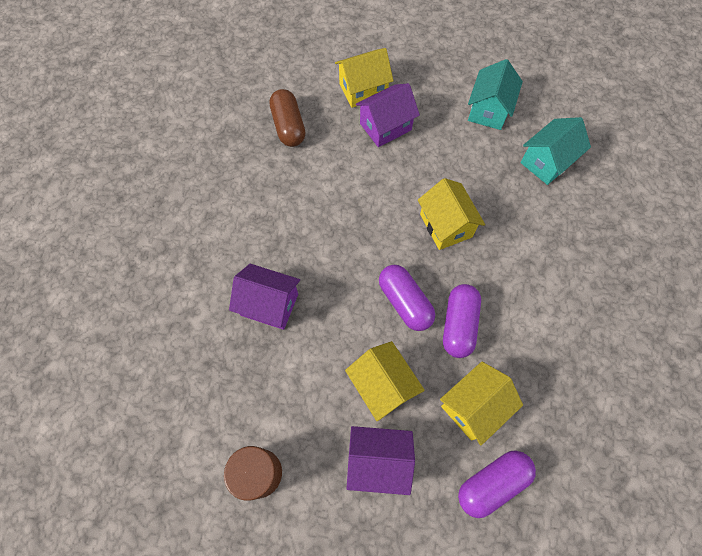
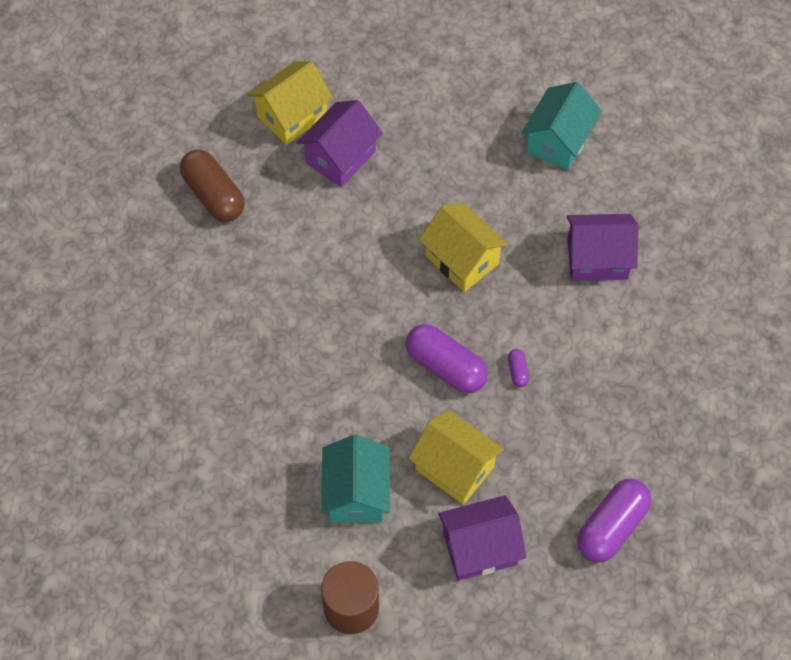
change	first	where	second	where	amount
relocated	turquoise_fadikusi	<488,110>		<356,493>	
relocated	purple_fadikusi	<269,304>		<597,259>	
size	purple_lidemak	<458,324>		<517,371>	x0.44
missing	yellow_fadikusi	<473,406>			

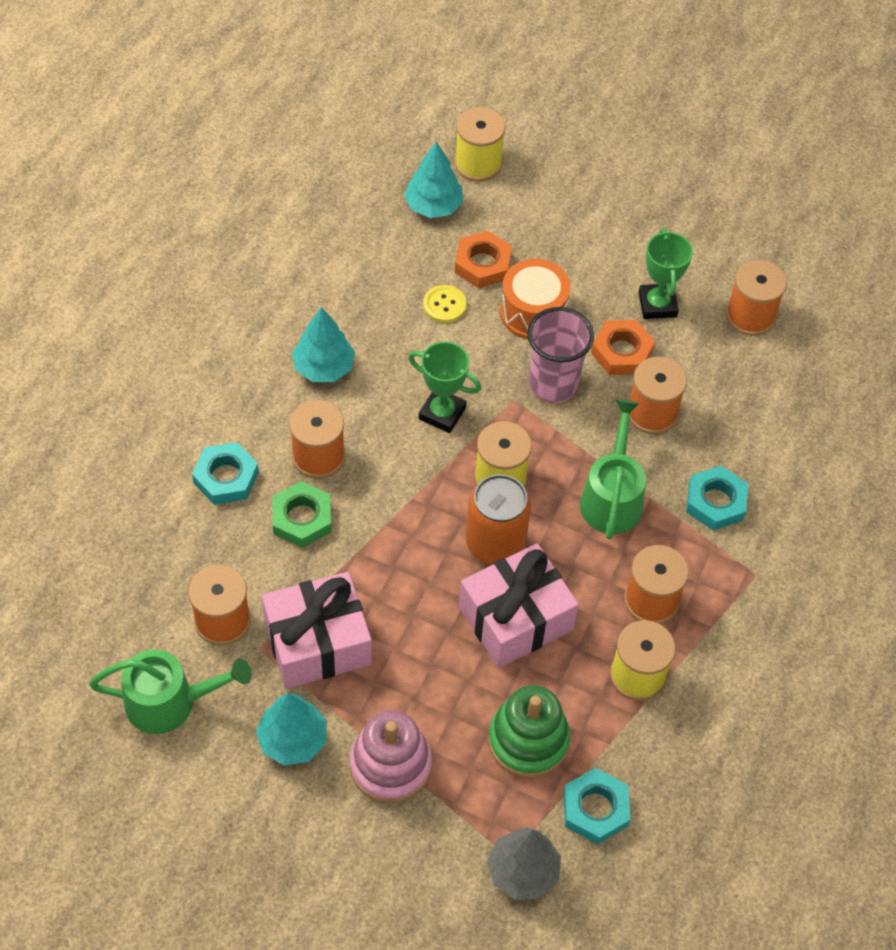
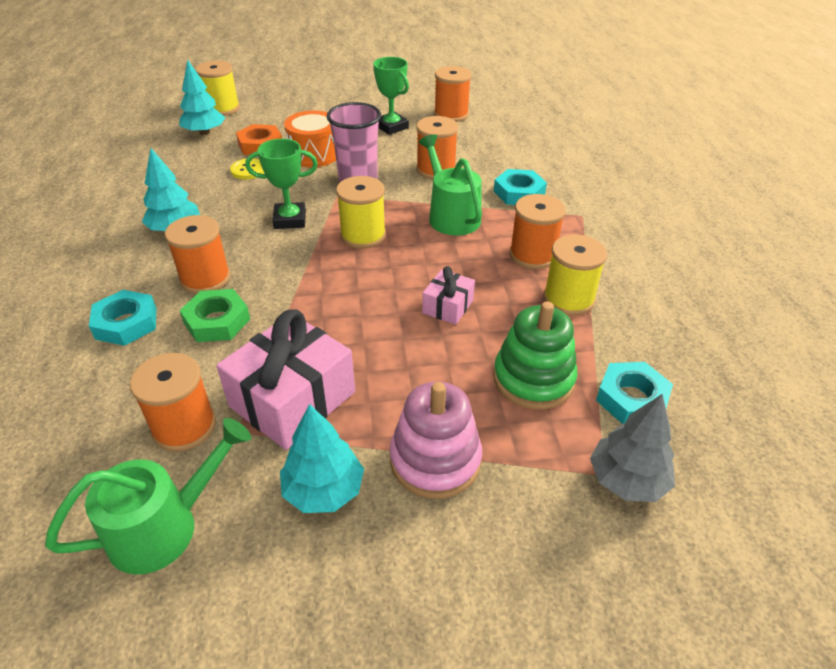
change	first	where	second	where	amount
missing	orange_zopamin	<622,352>			
missing	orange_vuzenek	<495,542>			
size	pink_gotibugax	<516,618>		<448,306>	x0.51

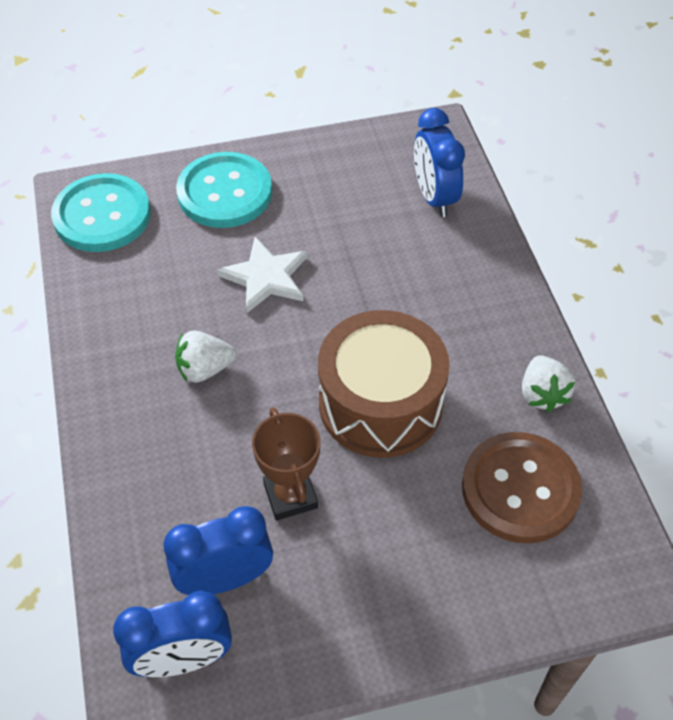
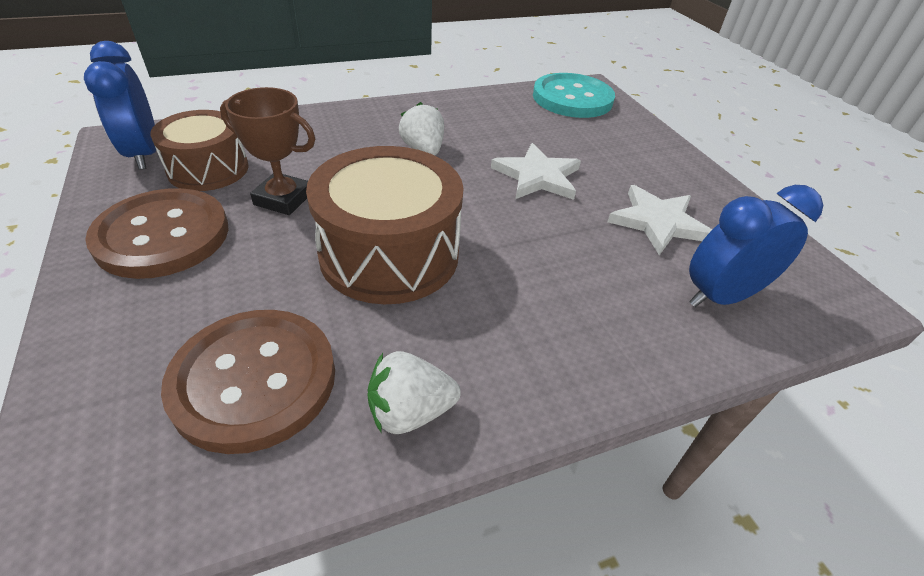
change	first	where	second	where	amount
missing	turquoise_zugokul	<225,193>			
spun	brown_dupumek	<290,496>		<283,199>	45 degrees clockwise
exchanged	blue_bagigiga	<225,579>	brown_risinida	<208,169>	
appeared			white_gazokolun	<658,222>	
appeared			brown_zugokul	<163,236>	

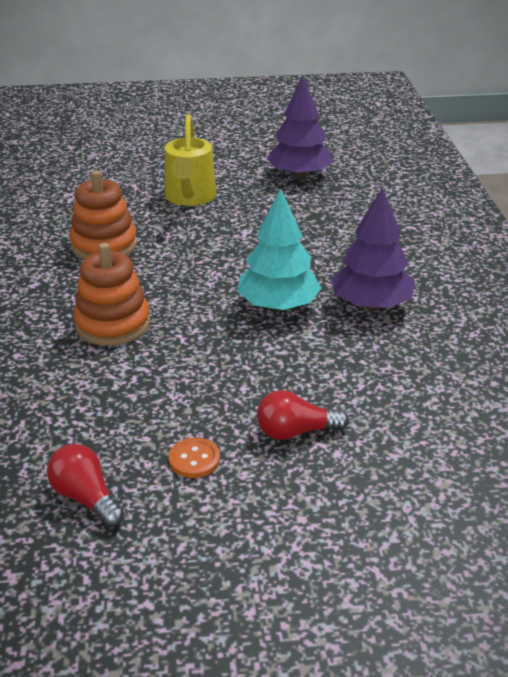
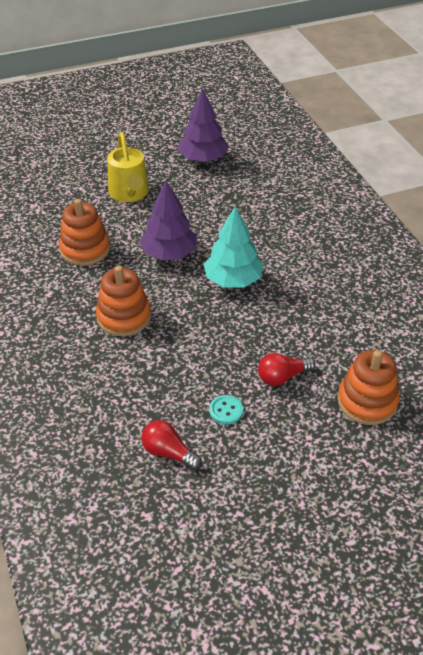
change	first	where	second	where	amount
relocated	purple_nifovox	<371,304>		<169,253>	
colour	orange_zugokul	<194,459>	turquoise_zugokul	<226,410>	
appeared			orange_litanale	<367,401>	

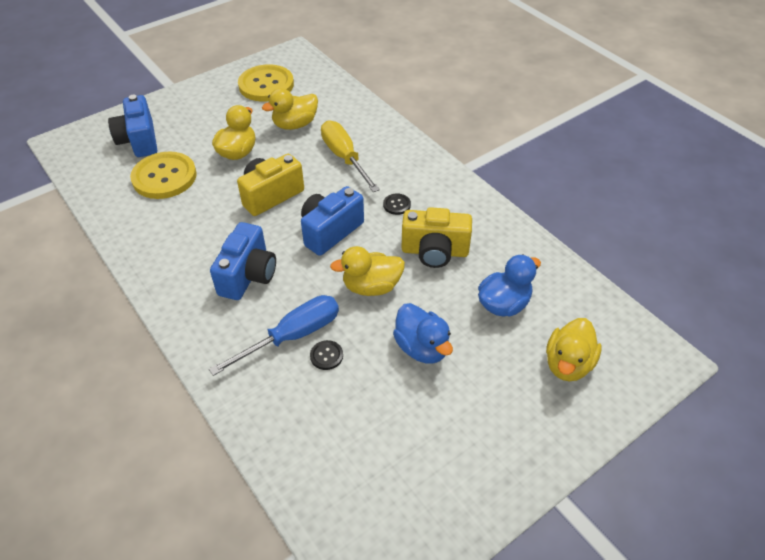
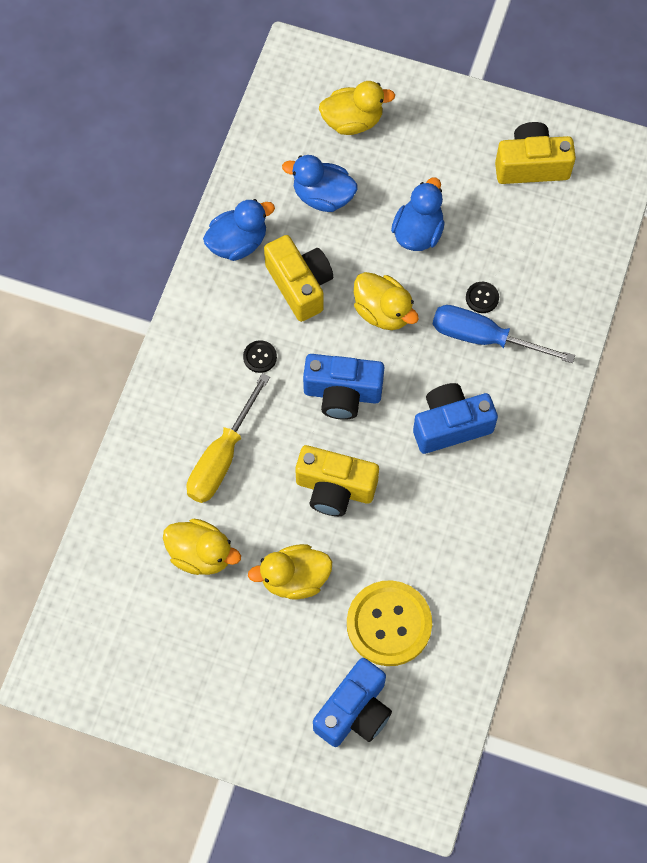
change	first	where	second	where	amount
missing	yellow_zugokul	<266,85>			
appeared			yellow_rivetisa	<531,165>	
appeared			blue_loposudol	<238,242>	

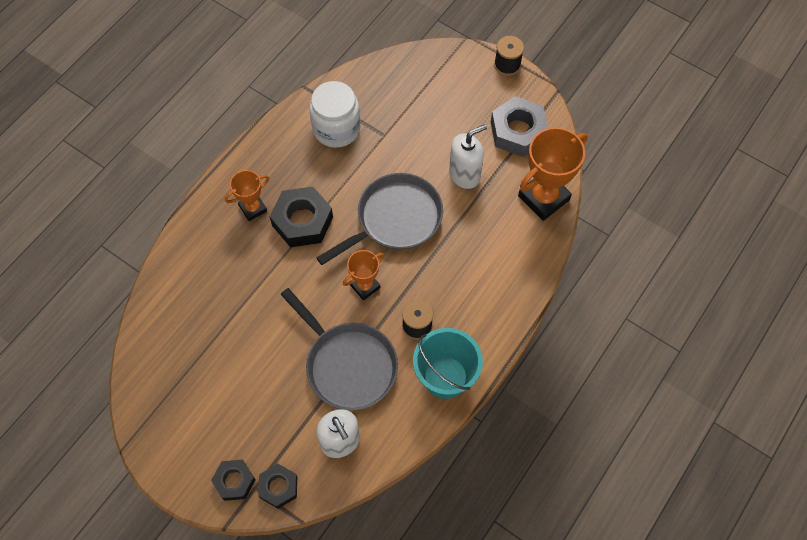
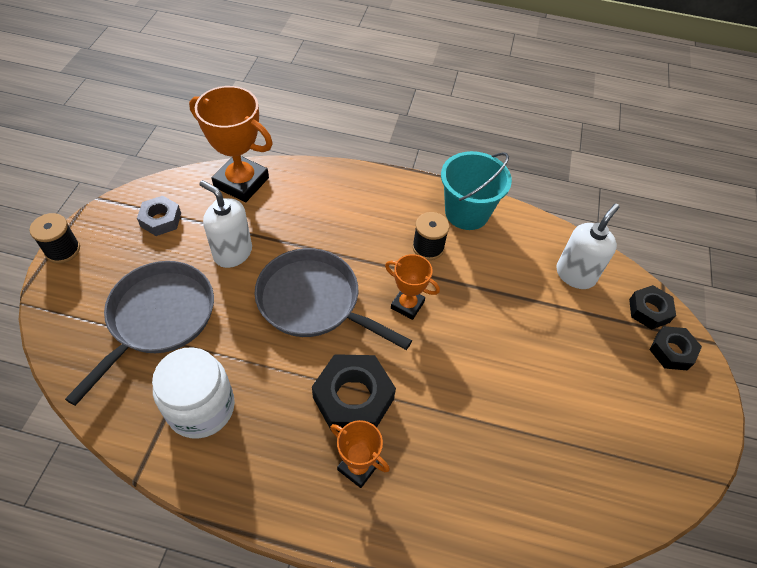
change	first	where	second	where	amount
size	grey_zopamin	<518,131>		<161,220>	x0.61
relocated	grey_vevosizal	<348,365>		<158,318>	

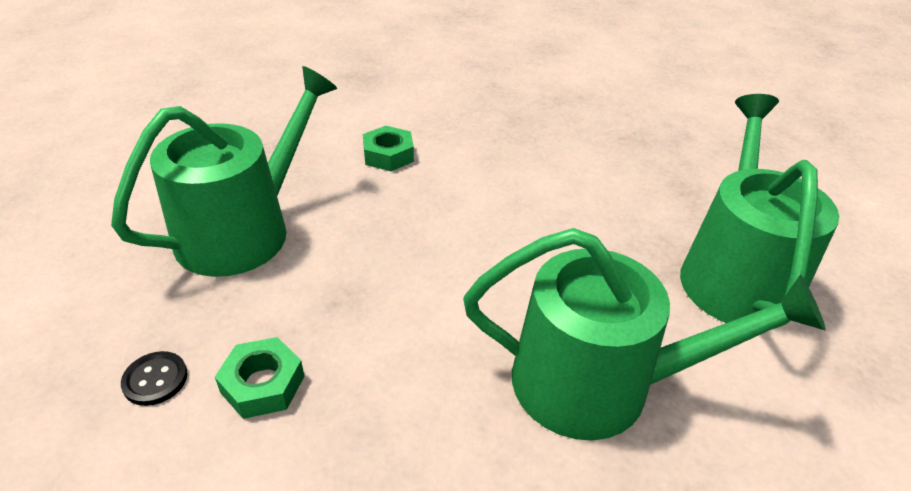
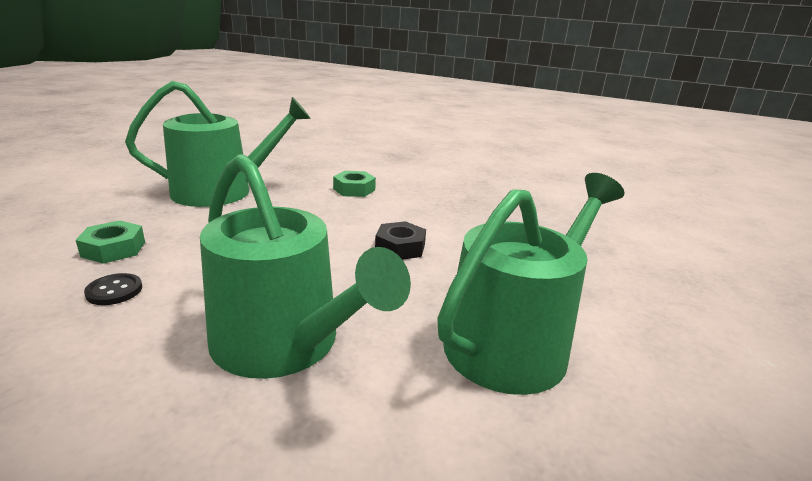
change	first	where	second	where	amount
relocated	black_zugokul	<155,379>		<114,291>	
appeared			black_zopamin	<400,247>	

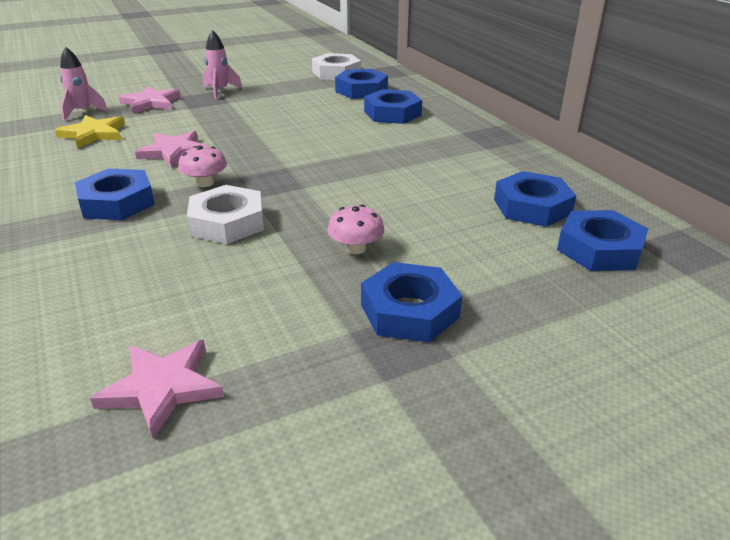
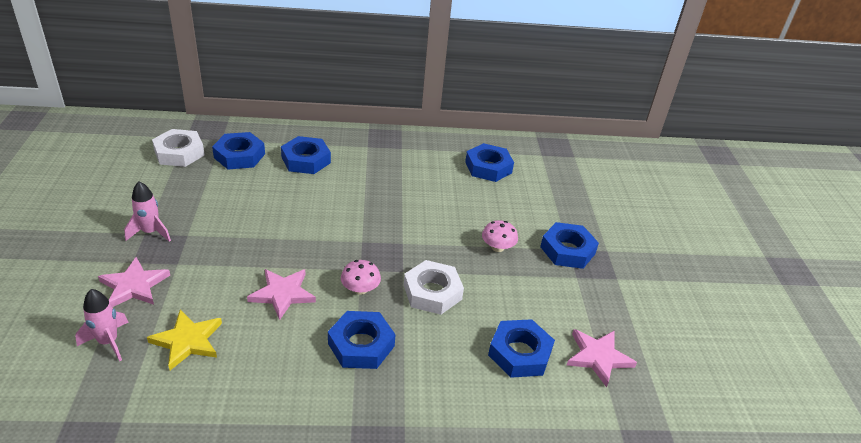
change	first	where	second	where	amount
relocated	blue_zopamin	<599,249>		<519,353>	

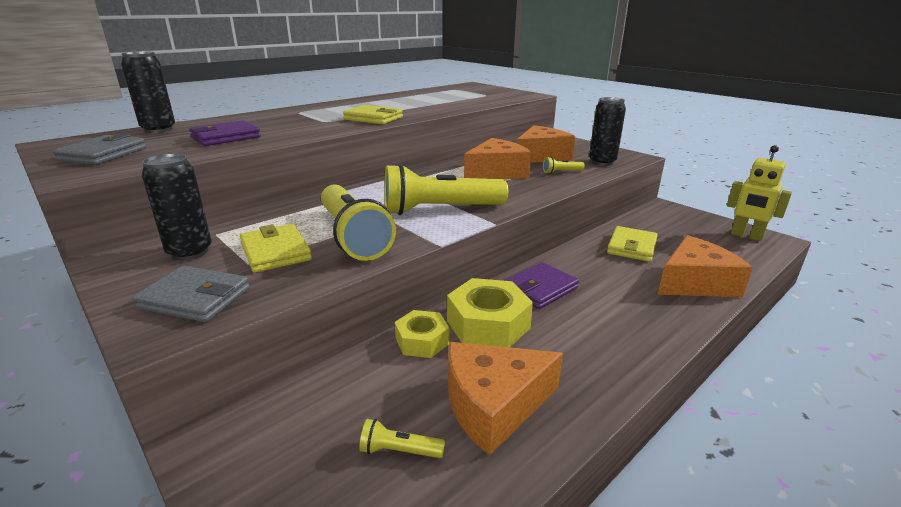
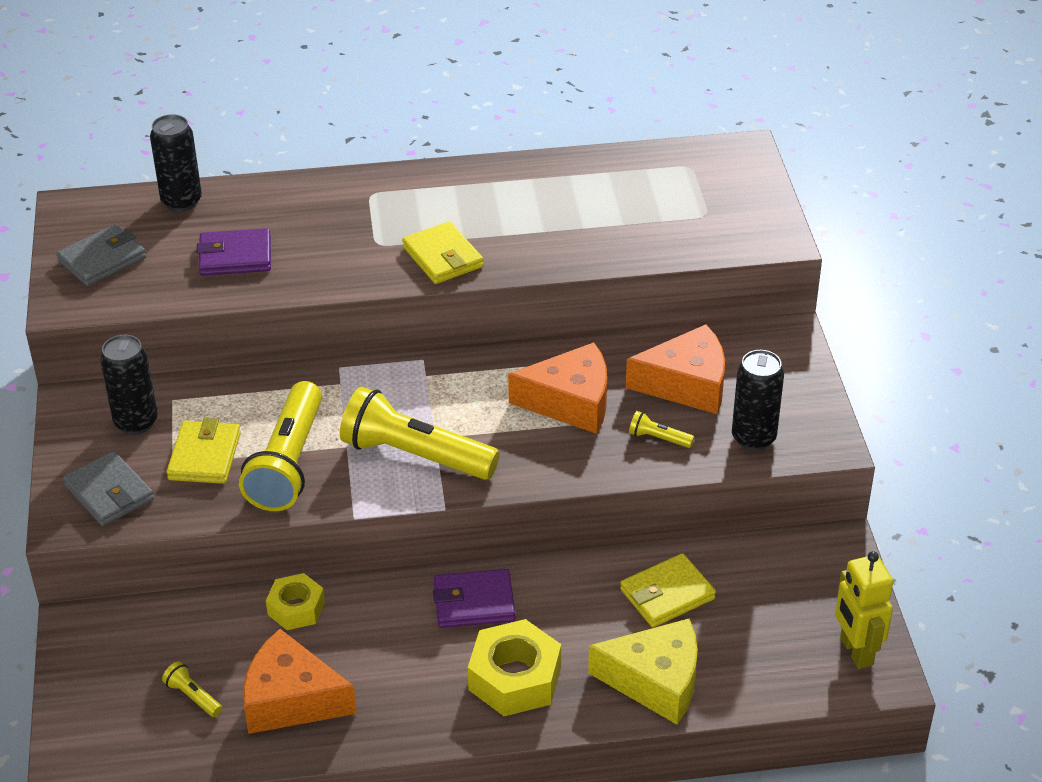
change	first	where	second	where	amount
colour	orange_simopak	<695,283>	yellow_simopak	<655,681>	
relocated	yellow_zopamin	<488,324>		<515,678>	

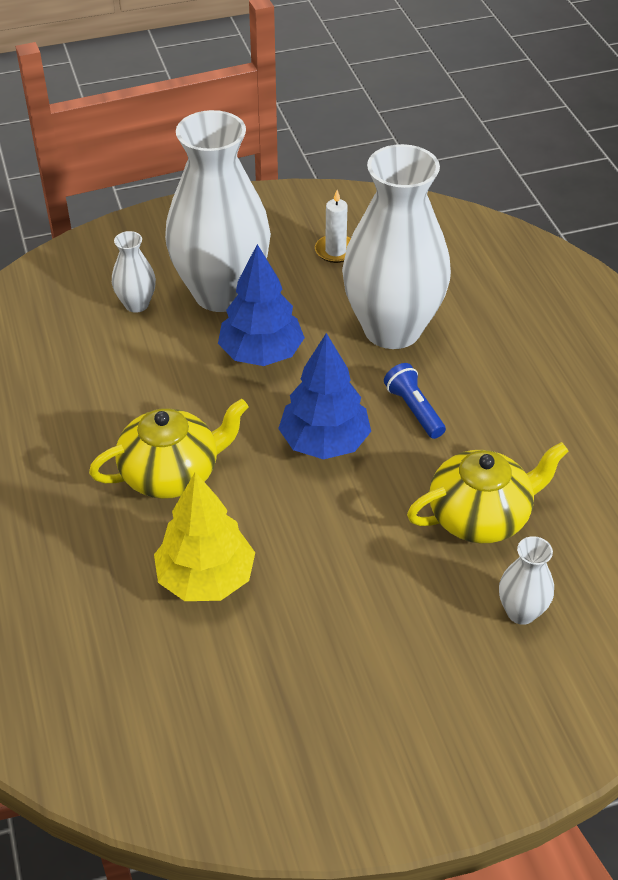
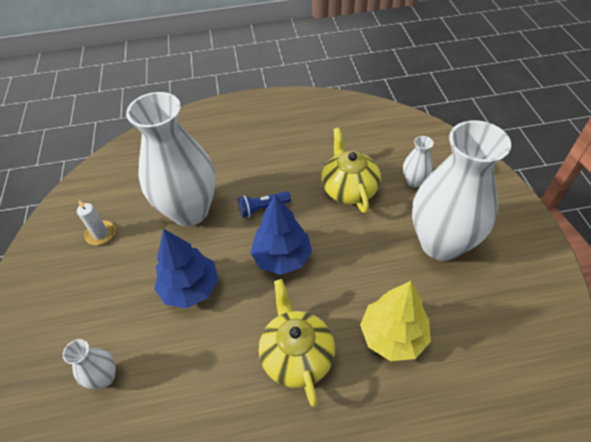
change	first	where	second	where	amount
relocated	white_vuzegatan	<221,293>		<440,243>	

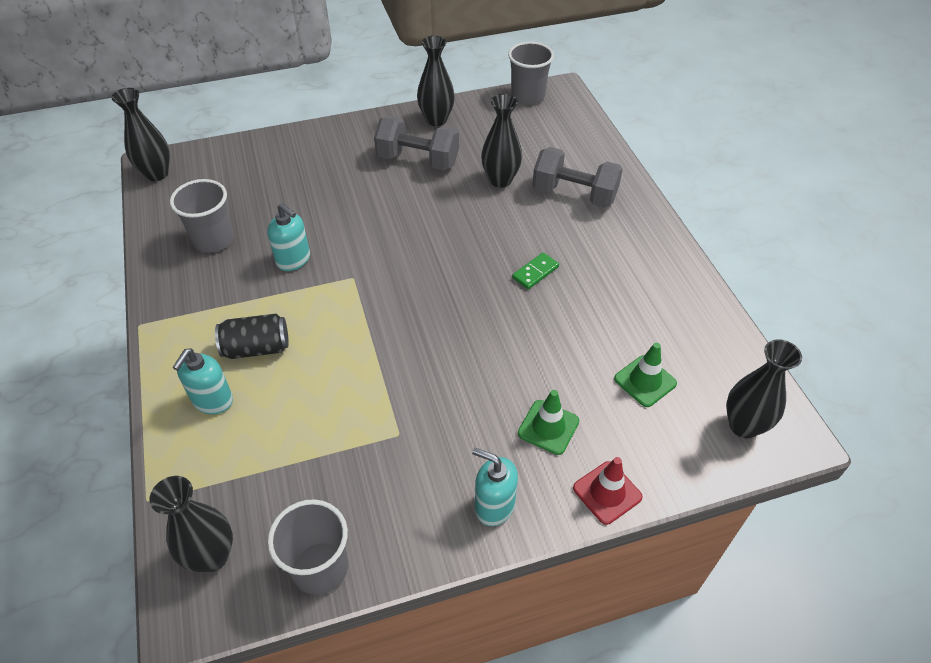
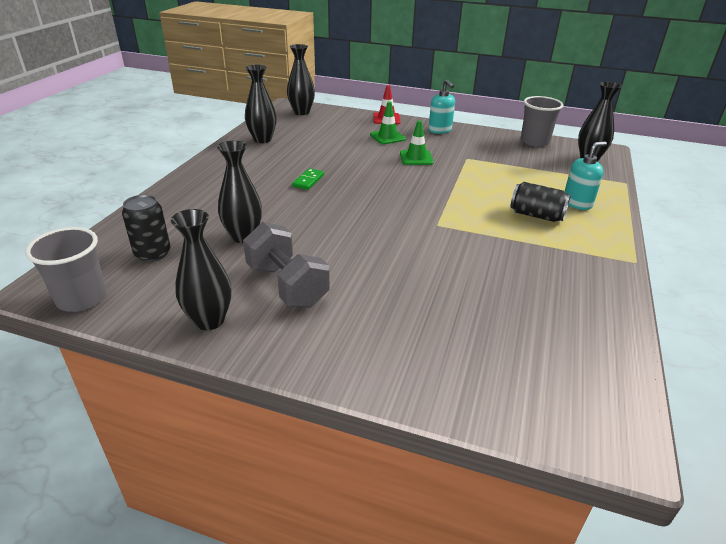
change	first	where	second	where	amount
relocated	black_vuzegatan	<157,174>		<262,139>	
missing	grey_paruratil	<574,194>			
missing	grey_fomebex	<213,240>			
missing	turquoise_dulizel	<293,260>			
spun	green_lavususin	<535,272>		<308,181>	60 degrees counterclockwise
relocated	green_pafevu	<645,381>		<416,158>	
appeared			black_vuzenek	<153,253>	

